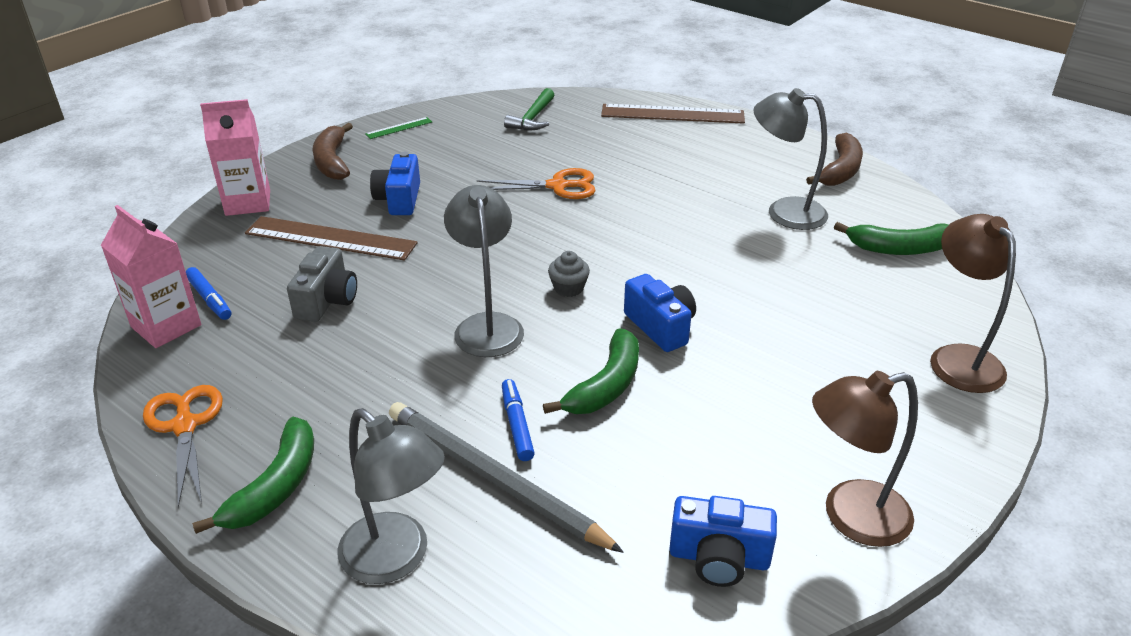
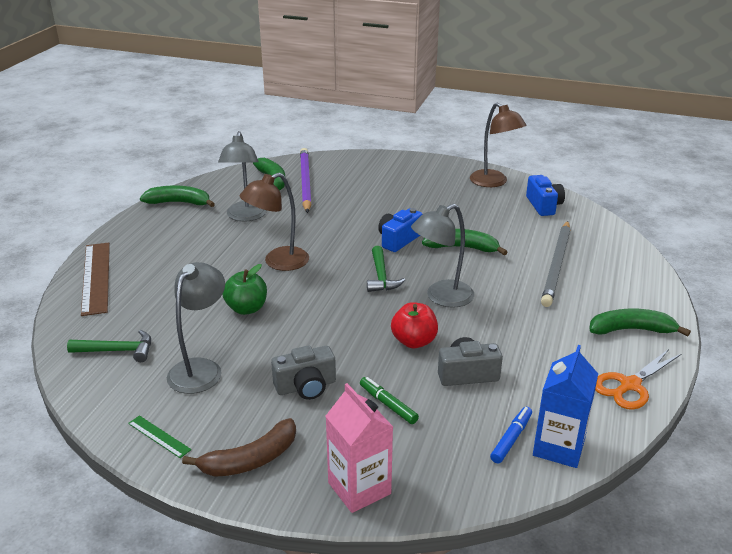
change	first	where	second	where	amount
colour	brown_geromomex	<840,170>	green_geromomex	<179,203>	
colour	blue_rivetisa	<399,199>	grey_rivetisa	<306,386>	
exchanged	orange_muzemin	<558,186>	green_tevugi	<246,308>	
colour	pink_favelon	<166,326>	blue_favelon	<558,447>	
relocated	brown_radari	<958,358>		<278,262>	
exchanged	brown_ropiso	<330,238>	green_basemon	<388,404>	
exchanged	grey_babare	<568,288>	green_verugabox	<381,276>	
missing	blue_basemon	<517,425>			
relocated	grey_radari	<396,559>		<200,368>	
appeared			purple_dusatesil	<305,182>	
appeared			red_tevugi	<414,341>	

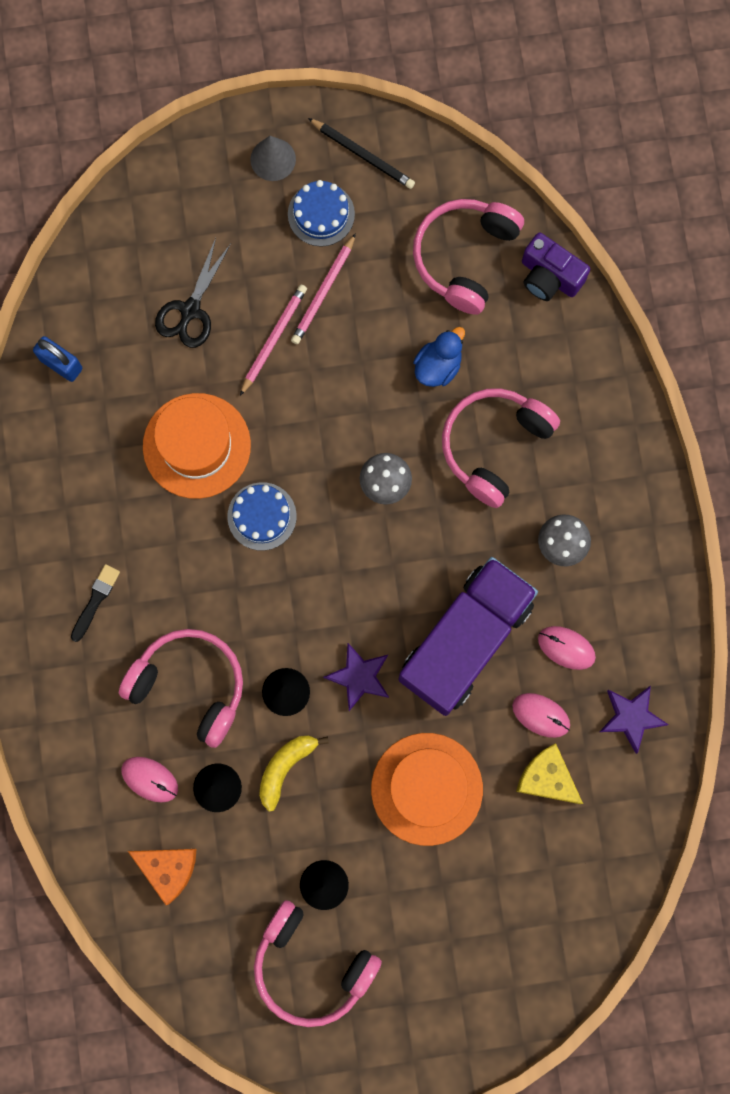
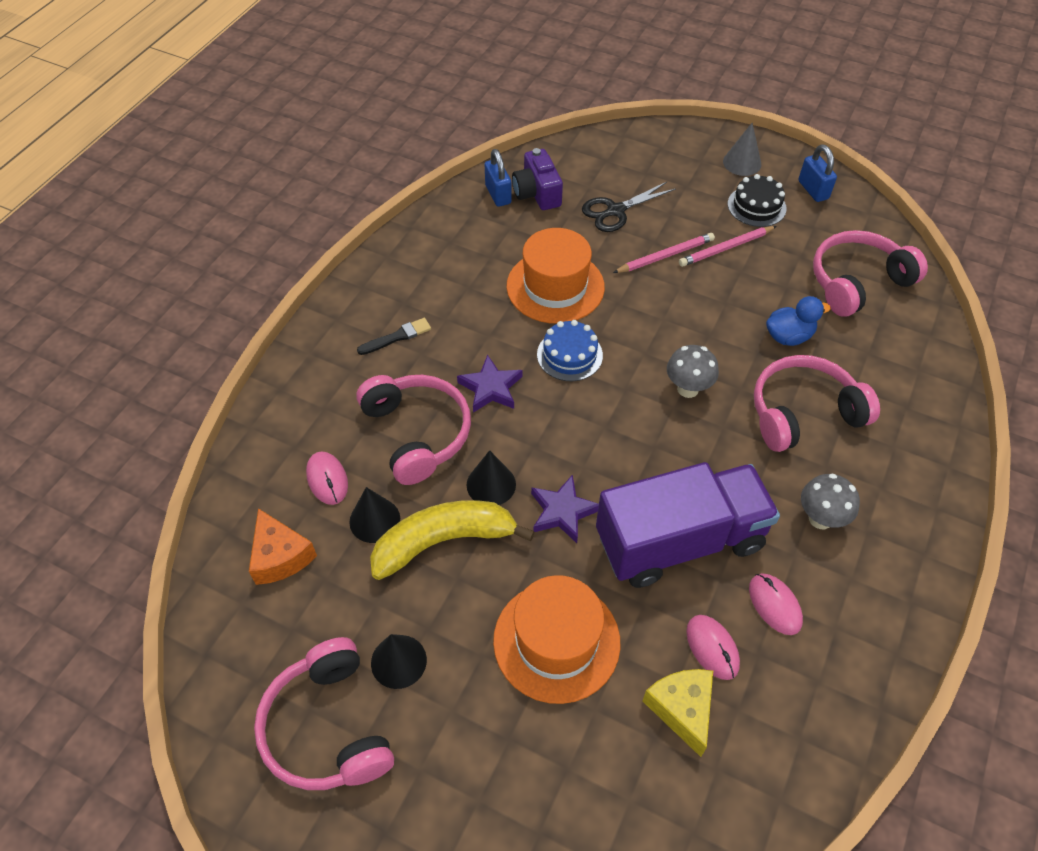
change	first	where	second	where	amount
exchanged	black_dusatesil	<362,155>	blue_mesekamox	<813,190>	
colour	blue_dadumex	<321,214>	black_dadumex	<756,206>	
relocated	purple_rivetisa	<549,276>		<537,193>	
relocated	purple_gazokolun	<631,717>		<491,388>	
size	yellow_geromomex	<285,767>		<444,541>	x1.63

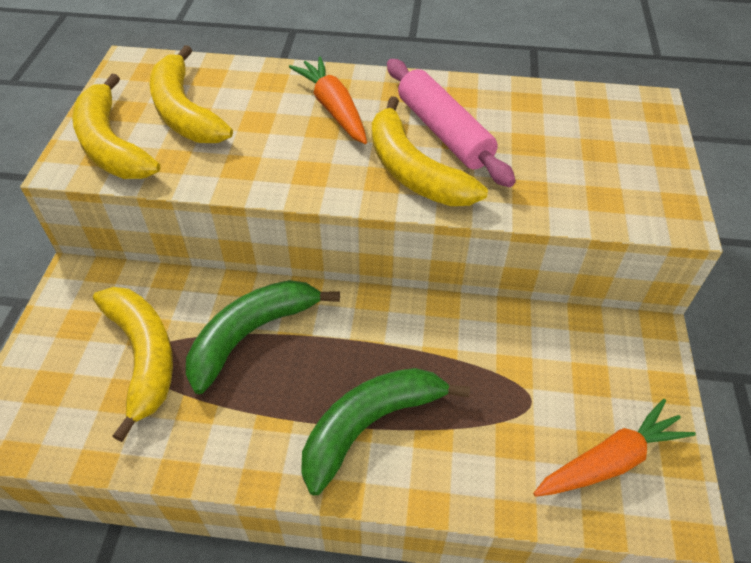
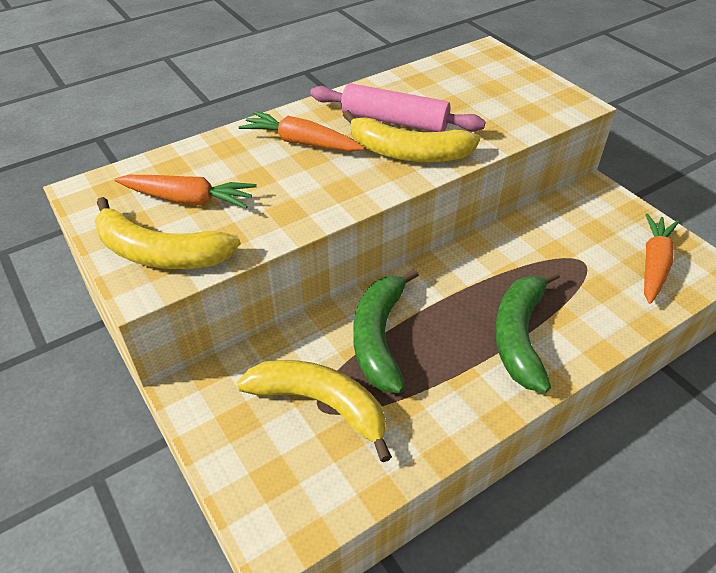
change	first	where	second	where	amount
exchanged	yellow_geromomex	<185,112>	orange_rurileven	<188,200>	

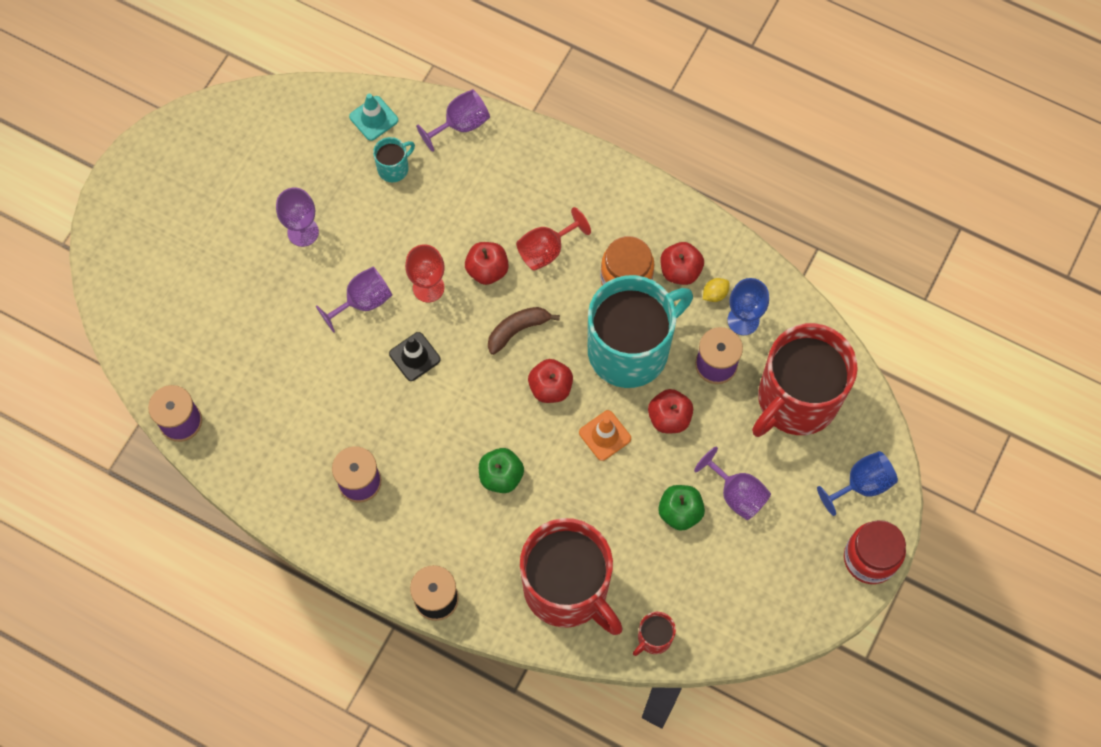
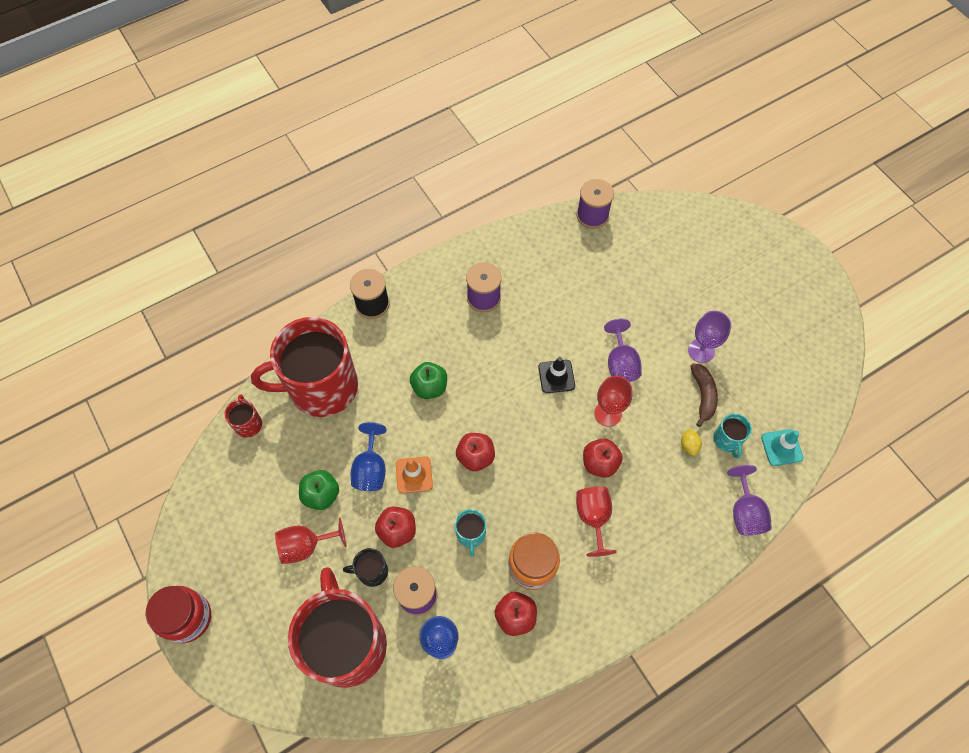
change	first	where	second	where	amount
size	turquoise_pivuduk	<630,349>		<471,534>	x0.40
relocated	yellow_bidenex	<715,294>		<689,445>	
relocated	brown_geromomex	<517,330>		<703,395>	
colour	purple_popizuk	<736,494>	red_popizuk	<306,545>	
relocated	blue_popizuk	<861,484>		<371,469>	
appeared			black_pivuduk	<372,571>	

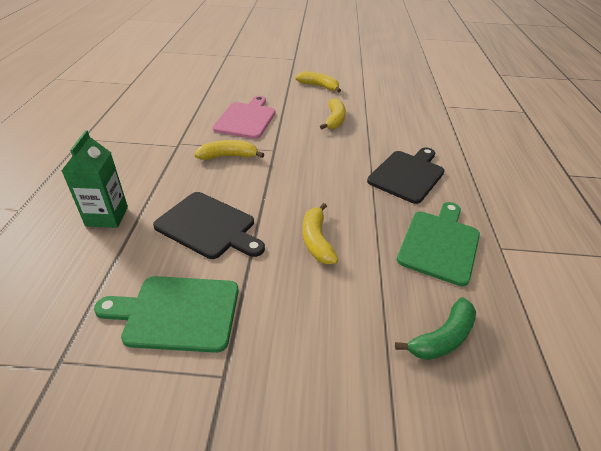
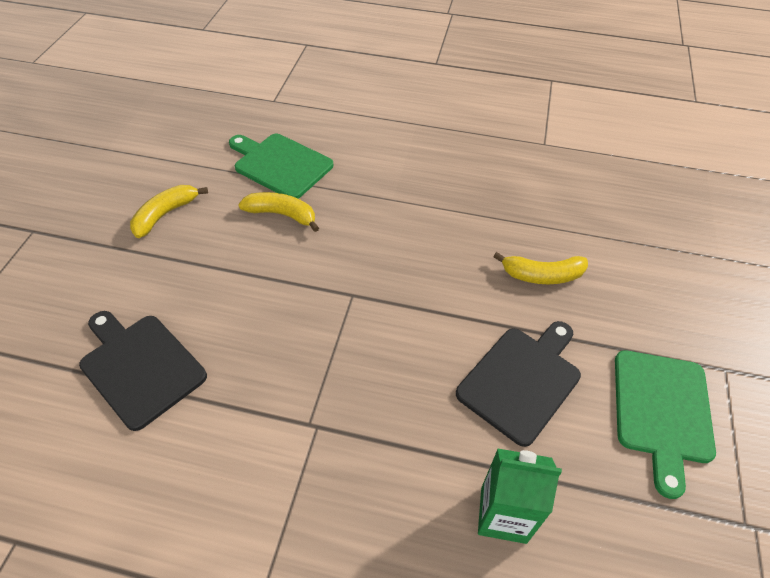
change	first	where	second	where	amount
missing	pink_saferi	<246,119>			
missing	yellow_geromomex	<228,156>			
relocated	black_saferi	<407,174>		<140,367>	
relocated	green_saferi	<439,243>		<280,165>	
missing	green_geromomex	<442,338>			

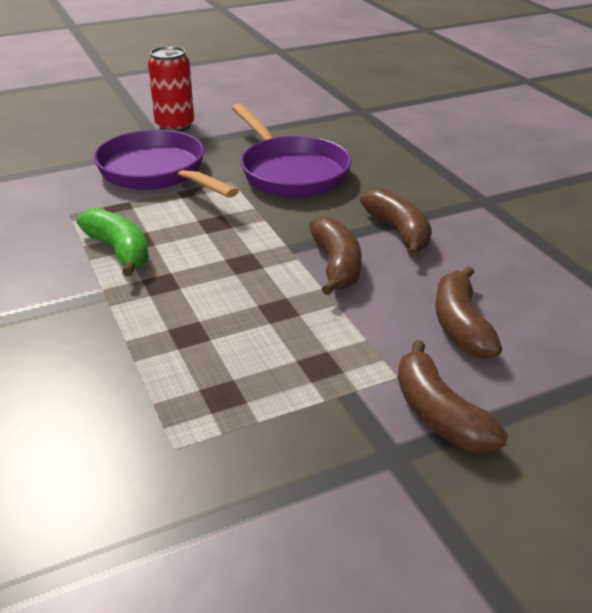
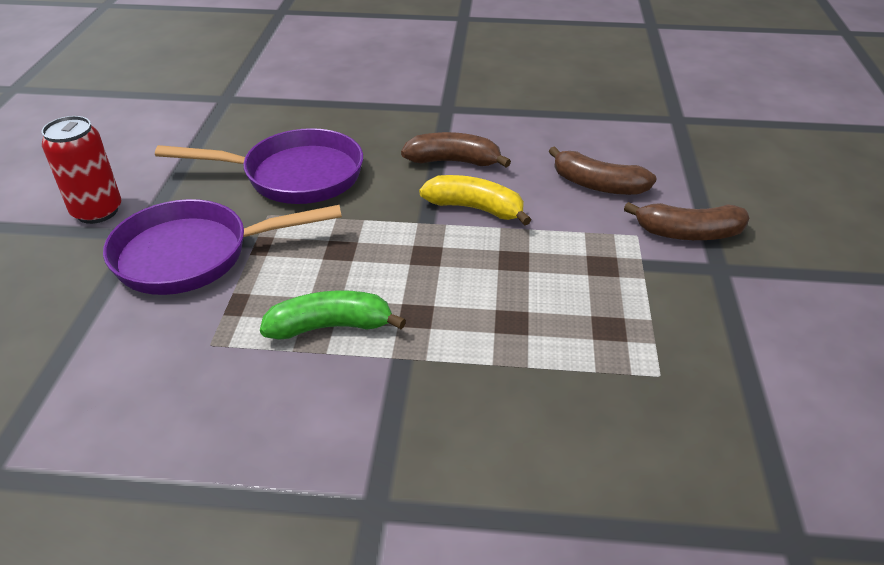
change	first	where	second	where	amount
colour	brown_geromomex	<336,266>	yellow_geromomex	<475,208>	

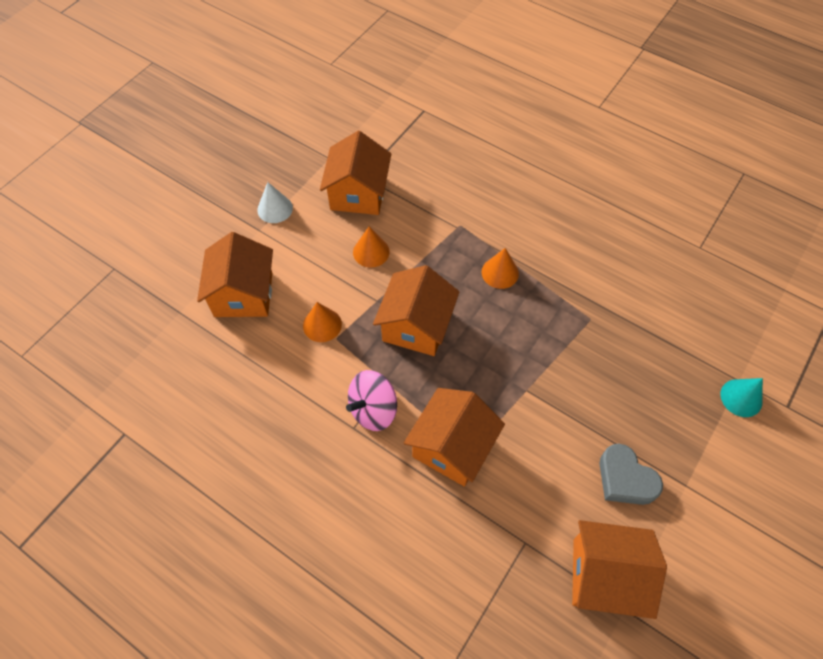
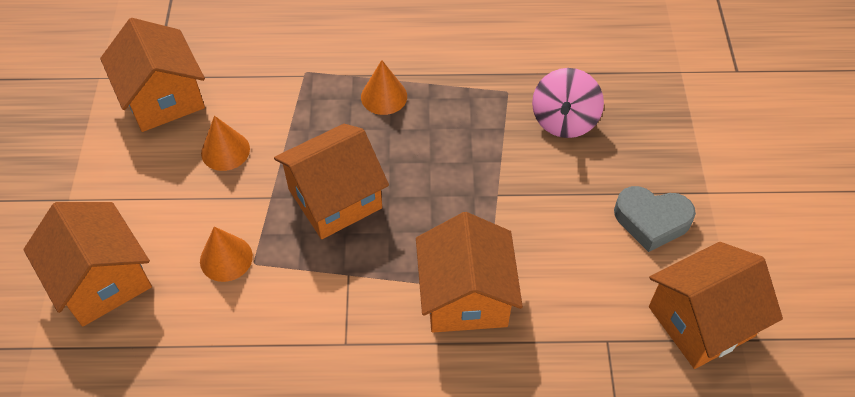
change	first	where	second	where	amount
missing	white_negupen	<275,209>			
spun	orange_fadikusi	<416,326>		<335,198>	75 degrees clockwise
relocated	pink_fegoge	<373,409>		<564,120>	
missing	turquoise_negupen	<741,398>			

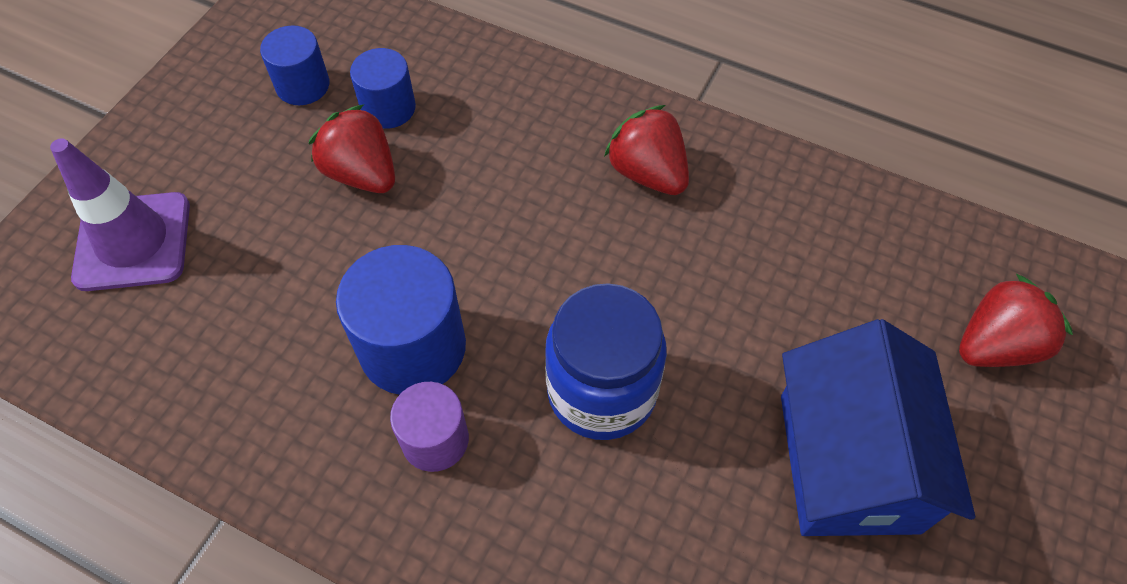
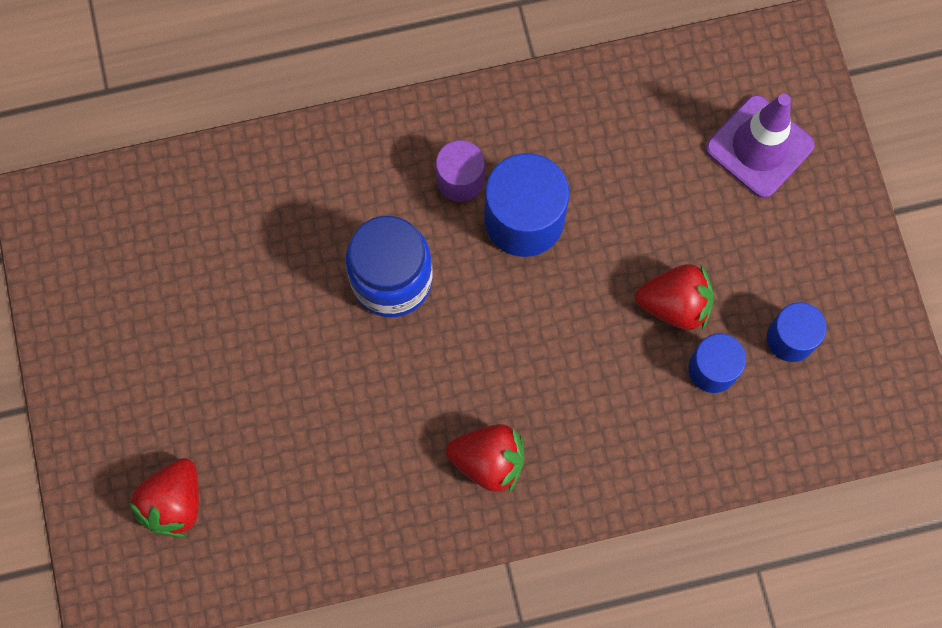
change	first	where	second	where	amount
missing	blue_fadikusi	<848,462>			

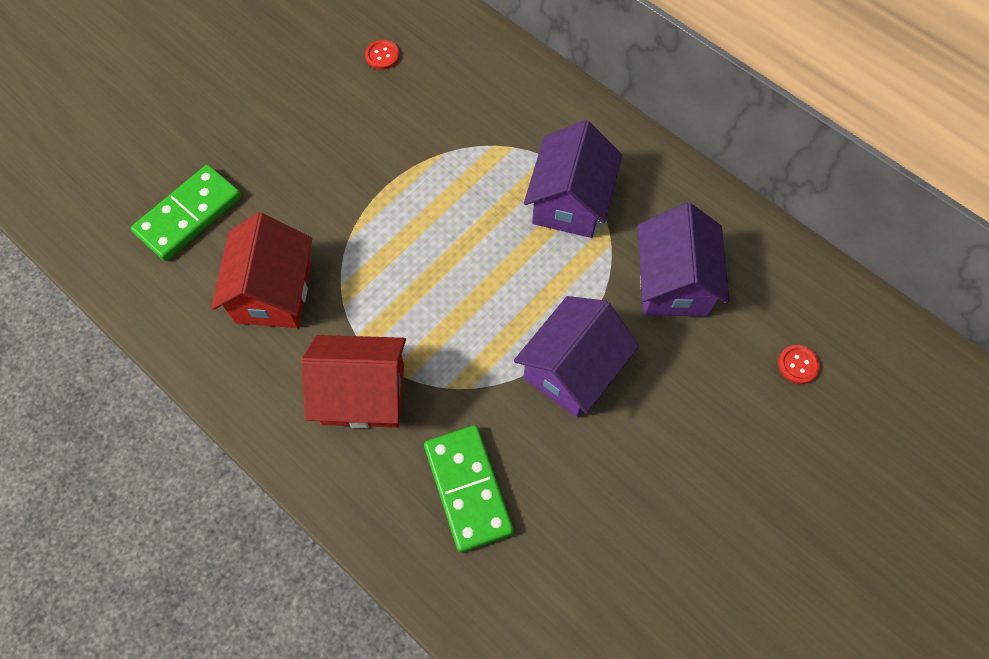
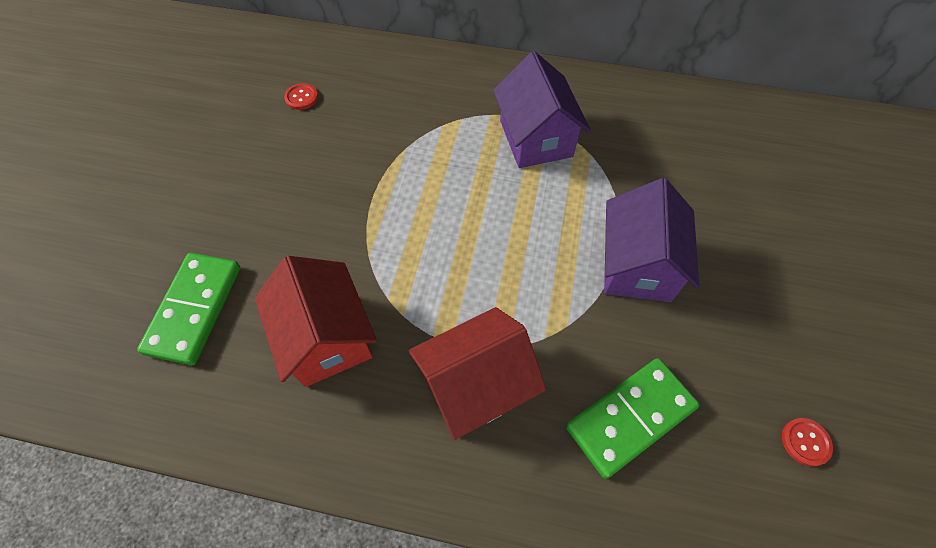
change	first	where	second	where	amount
missing	purple_fadikusi	<673,283>			
relocated	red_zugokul	<798,365>		<805,442>	
spun	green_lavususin	<468,489>		<630,418>	75 degrees counterclockwise

